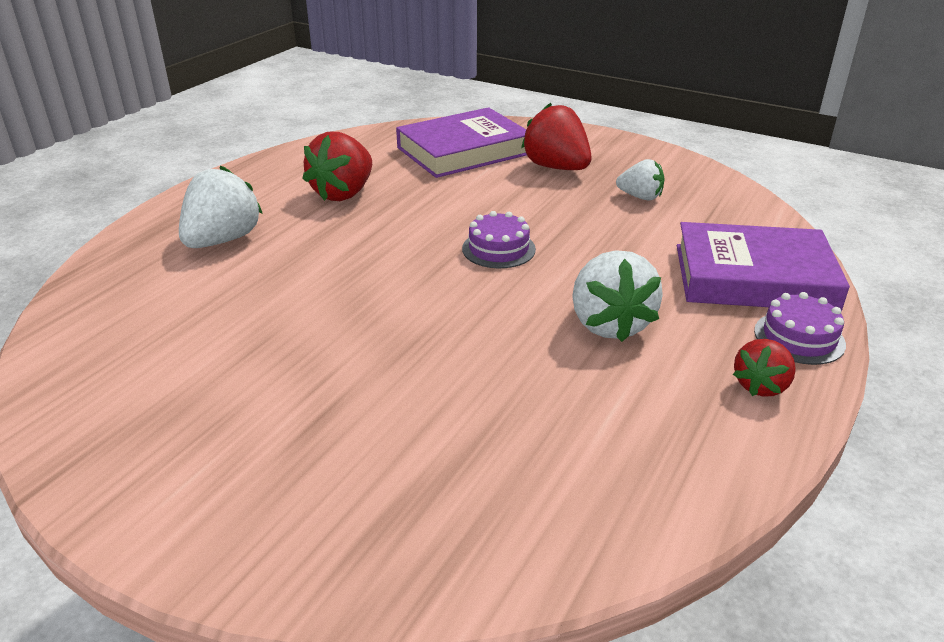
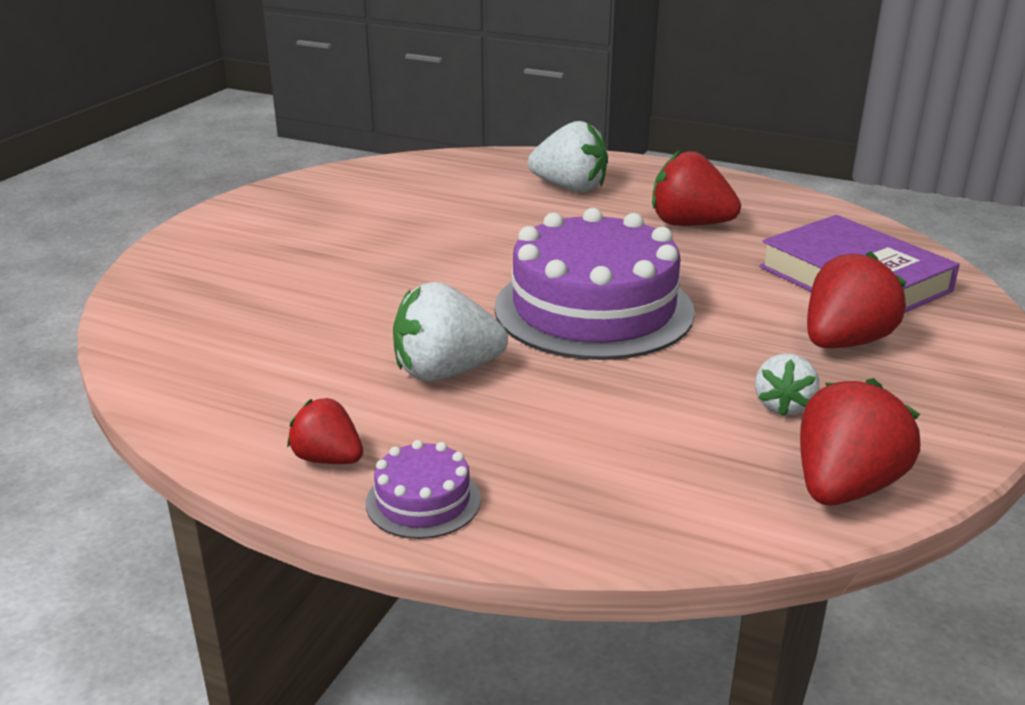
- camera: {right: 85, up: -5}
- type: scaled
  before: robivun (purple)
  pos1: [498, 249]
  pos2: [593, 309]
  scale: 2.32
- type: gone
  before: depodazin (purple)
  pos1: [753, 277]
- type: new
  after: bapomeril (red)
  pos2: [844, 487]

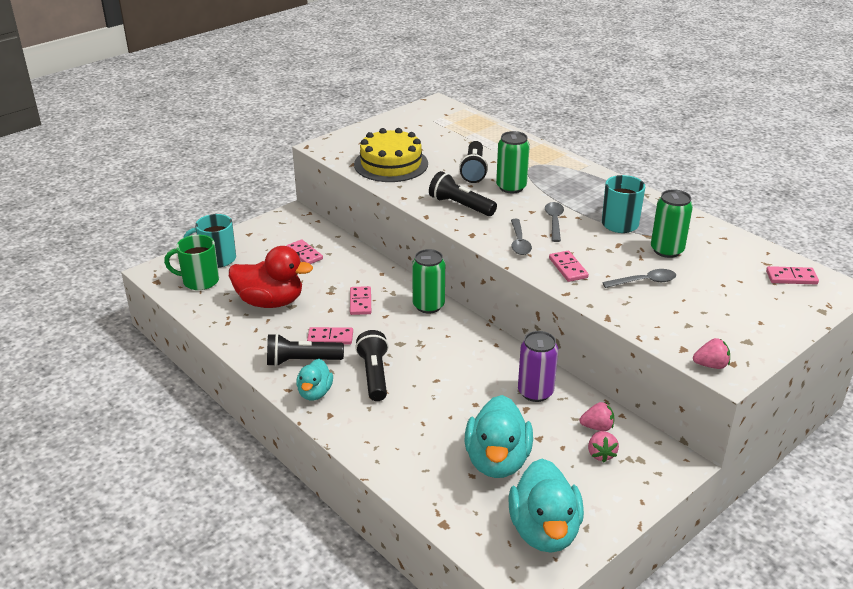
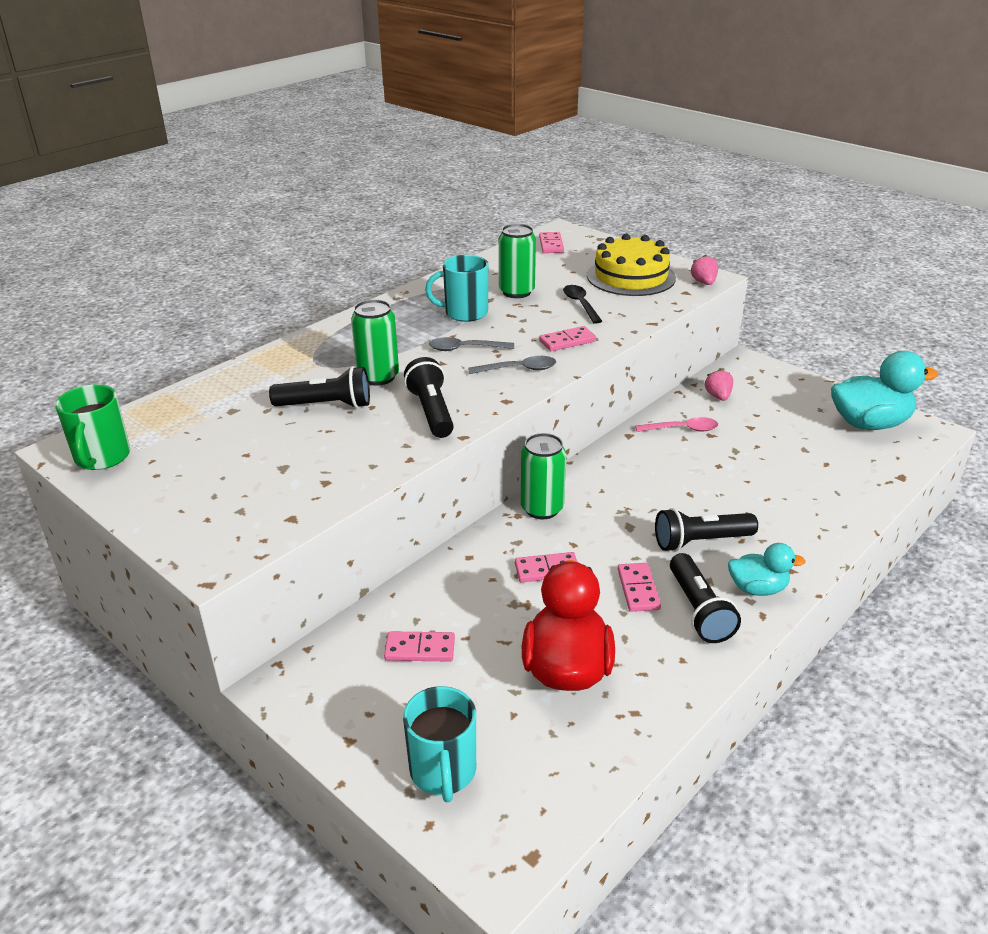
- camera: {right: -95, up: 0}
- type: shifted
  before: robivun (yellow)
  pos1: [391, 164]
  pos2: [631, 277]
- type: rotated
  before: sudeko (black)
  pos1: [460, 206]
  pos2: [431, 412]
  turn: 135
- type: shifted
  before: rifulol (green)
  pos1: [199, 281]
  pos2: [102, 457]
- type: rotated
  before: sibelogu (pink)
  pos1: [304, 254]
  pos2: [420, 649]
  turn: 45
- type: repainted
  before: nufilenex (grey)
  after: nufilenex (black)
  pos1: [644, 282]
  pos2: [580, 304]
- type: swapped
  before: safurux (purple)
  after: nufilenex (pink)
  pos1: [535, 392]
  pos2: [682, 429]
- type: gone
  before: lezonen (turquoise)
  pos1: [497, 461]
- type: gone
  before: bapomeril (pink)
  pos1: [601, 454]

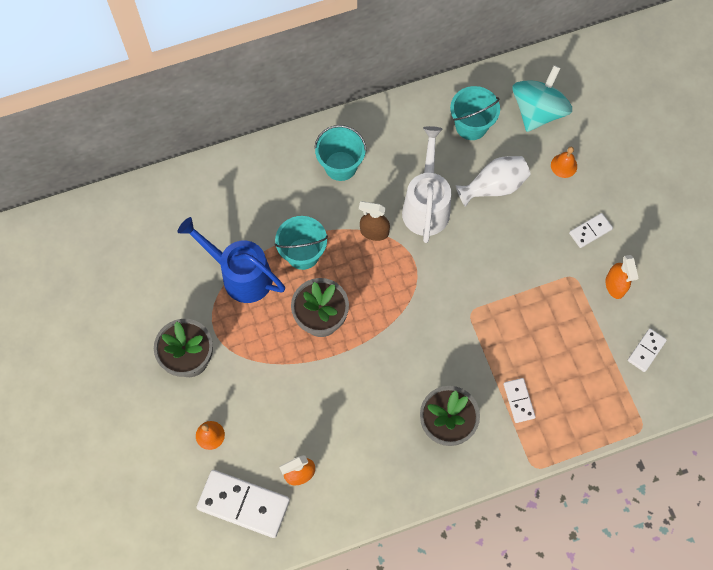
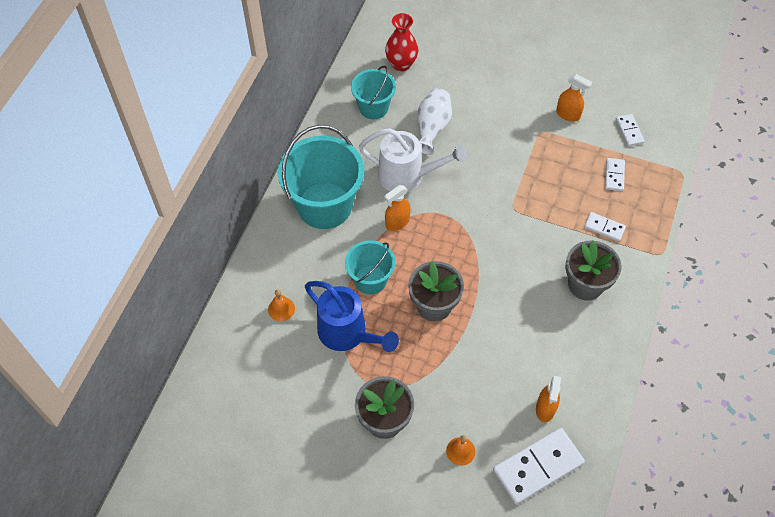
- camera: {right: -50, up: -10}
- type: swapped
  before: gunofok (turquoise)
  after: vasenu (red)
  pos1: [538, 111]
  pos2: [401, 64]
- type: scaled
  before: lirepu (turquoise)
  pos1: [340, 166]
  pos2: [324, 205]
  scale: 1.76
- type: rotated
  before: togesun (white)
  pos1: [426, 205]
  pos2: [407, 176]
  turn: 150
- type: shifted
  before: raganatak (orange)
  pos1: [564, 165]
  pos2: [281, 309]
- type: repainted
  before: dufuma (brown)
  after: dufuma (orange)
  pos1: [374, 232]
  pos2: [397, 222]
- type: shifted
  before: sibelogu (white)
  pos1: [590, 231]
  pos2: [614, 175]
- type: rotated
  before: togesun (blue)
  pos1: [240, 275]
  pos2: [348, 334]
  turn: -120

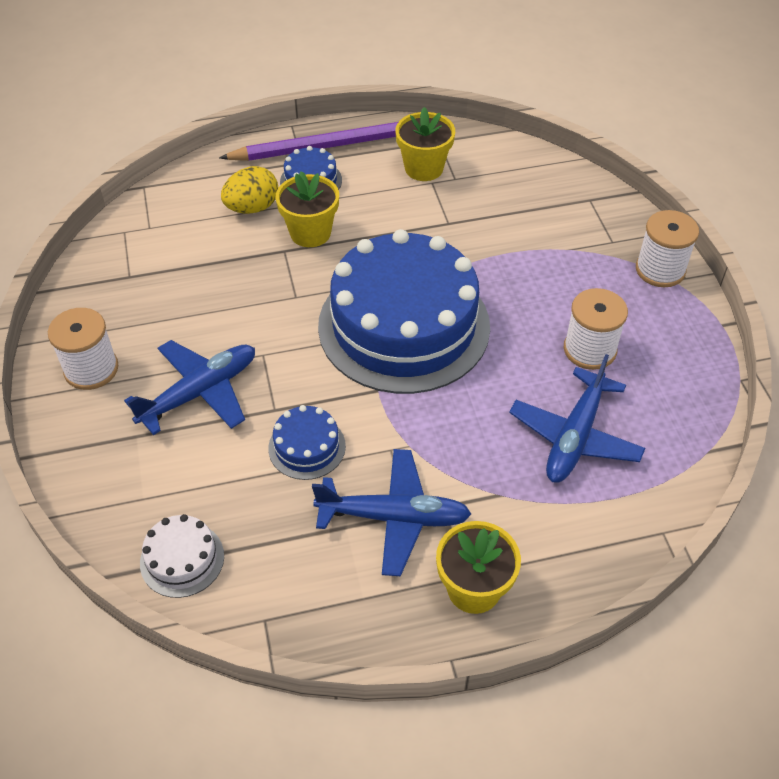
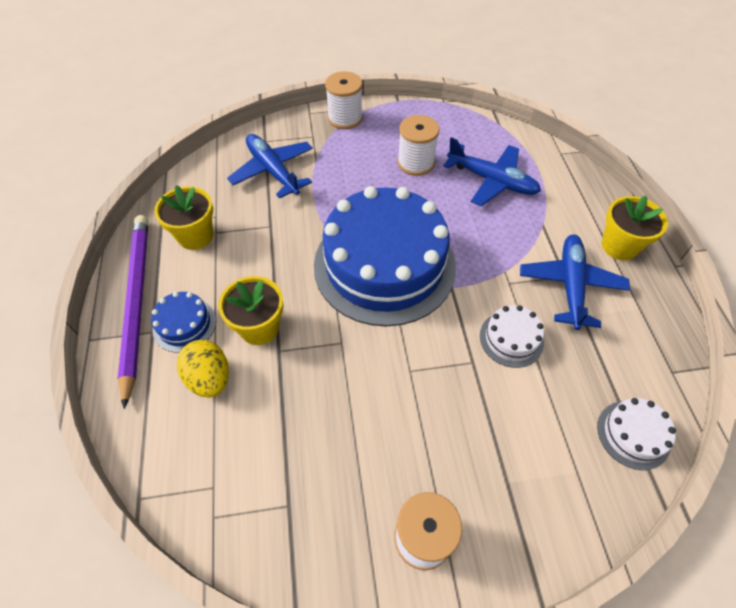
- camera: {right: -85, up: 5}
- type: shifted
  before: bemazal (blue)
  pos1: [200, 392]
  pos2: [273, 171]
- type: repainted
  before: robivun (blue)
  after: robivun (white)
  pos1: [307, 447]
  pos2: [511, 339]

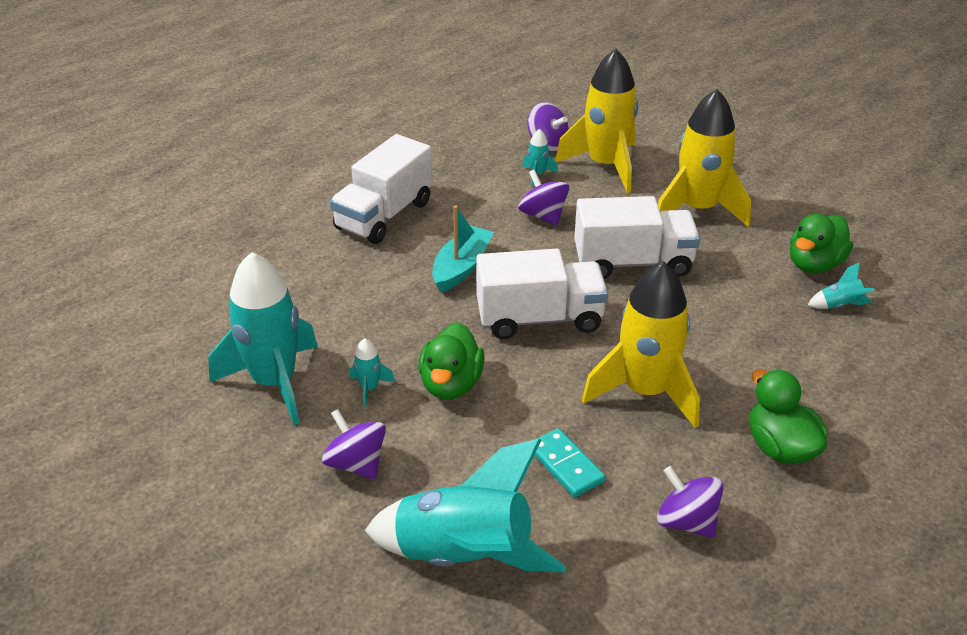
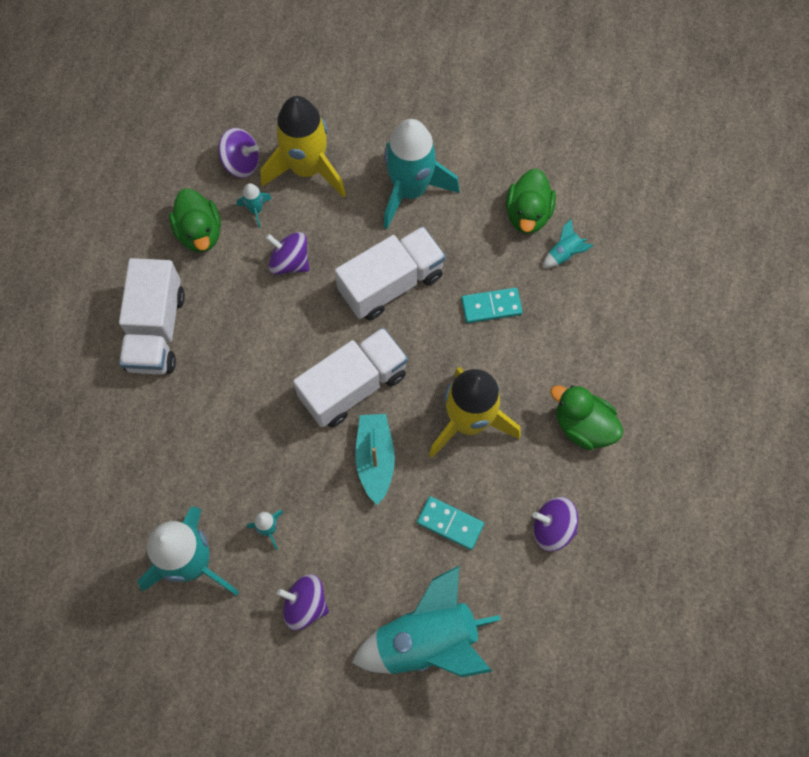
- camera: {right: -30, up: 30}
- type: repainted
  before: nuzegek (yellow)
  after: nuzegek (turquoise)
  pos1: [698, 209]
  pos2: [410, 190]
- type: shifted
  before: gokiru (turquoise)
  pos1: [461, 267]
  pos2: [375, 459]
- type: shifted
  before: lezonen (green)
  pos1: [451, 384]
  pos2: [200, 233]
- type: new
  after: sibelogu (turquoise)
  pos2: [491, 307]

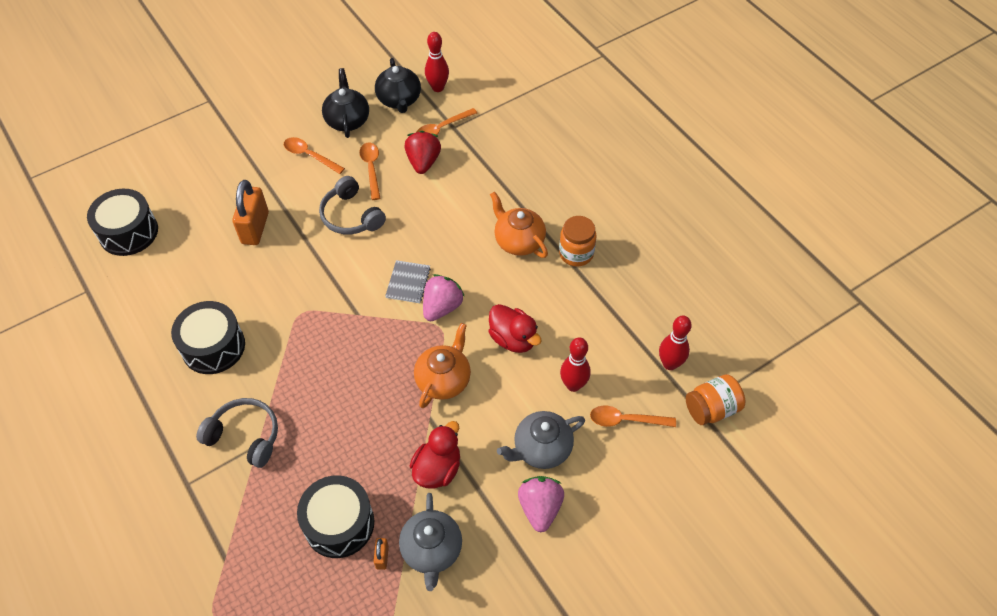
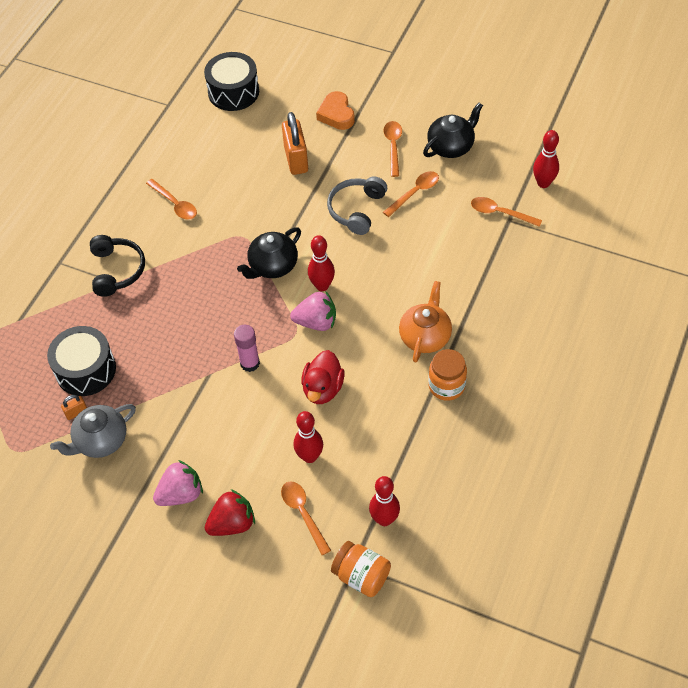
- camera: {right: 60, up: 0}
- type: shifted
  before: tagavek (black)
  pos1: [399, 100]
  pos2: [272, 266]
- type: shifted
  before: bapomeril (red)
  pos1: [423, 162]
  pos2: [232, 523]
- type: rotated
  before: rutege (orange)
  pos1: [255, 228]
  pos2: [296, 159]
  turn: -75
- type: swapped
  before: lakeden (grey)
  after: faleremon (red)
  pos1: [408, 283]
  pos2: [322, 286]
- type: swapped
  before: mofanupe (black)
  after: nufilenex (orange)
  pos1: [213, 346]
  pos2: [175, 204]
- type: swapped
  before: tagavek (orange)
  after: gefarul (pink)
  pos1: [444, 380]
  pos2: [250, 363]
- type: repainted
  before: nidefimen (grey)
  after: nidefimen (black)
  pos1: [245, 436]
  pos2: [117, 270]
- type: gone
  before: tagavek (grey)
  pos1: [541, 448]
- type: gone
  before: lezonen (red)
  pos1: [437, 469]
- type: new
  after: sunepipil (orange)
  pos2: [336, 114]

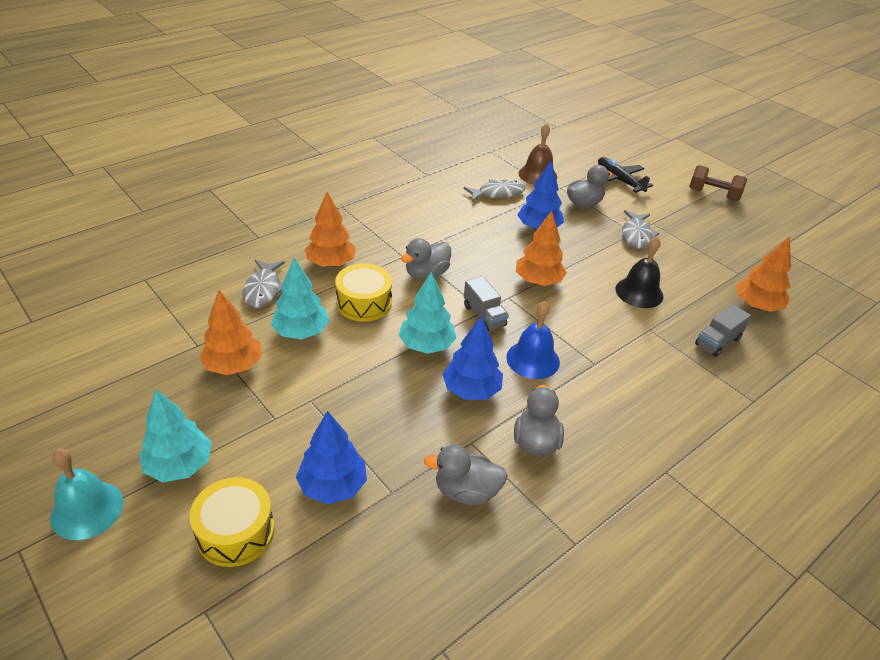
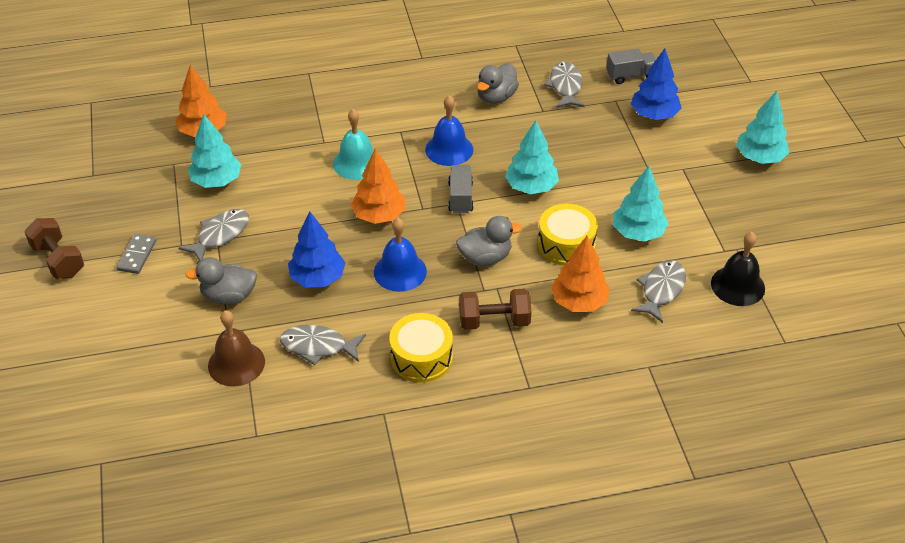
- camera: {right: -150, up: 5}
- type: gone
  before: bemazal (black)
  pos1: [619, 180]
- type: shifted
  before: raganatak (black)
  pos1: [639, 292]
  pos2: [738, 285]
- type: gone
  before: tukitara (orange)
  pos1: [233, 366]
- type: shifted
  before: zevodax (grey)
  pos1: [717, 342]
  pos2: [631, 76]
- type: gone
  before: tukitara (blue)
  pos1: [471, 390]
- type: swapped
  before: lezonen (grey)
  after: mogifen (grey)
  pos1: [466, 491]
  pos2: [565, 86]
- type: shifted
  before: raganatak (turquoise)
  pos1: [87, 510]
  pos2: [357, 163]
- type: shifted
  before: mofanupe (yellow)
  pos1: [236, 532]
  pos2: [421, 357]
- type: new
  after: tukitara (turquoise)
  pos2: [217, 181]
- type: new
  after: raganatak (blue)
  pos2: [400, 271]
- type: new
  after: sibelogu (grey)
  pos2: [137, 255]
- type: new
  after: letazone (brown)
  pos2: [494, 321]

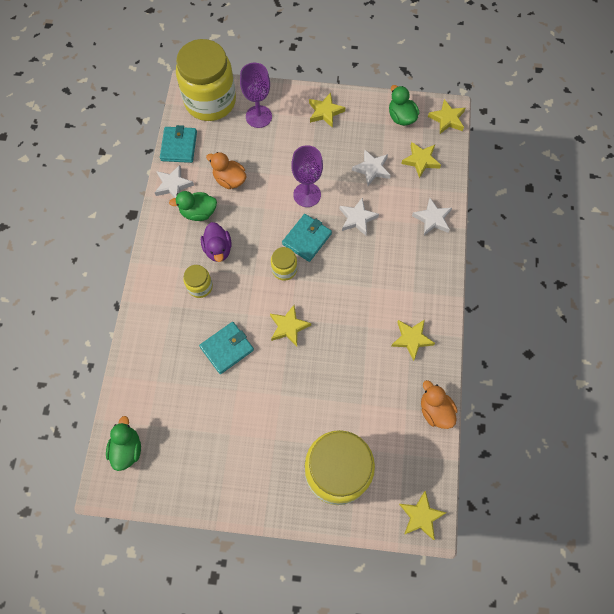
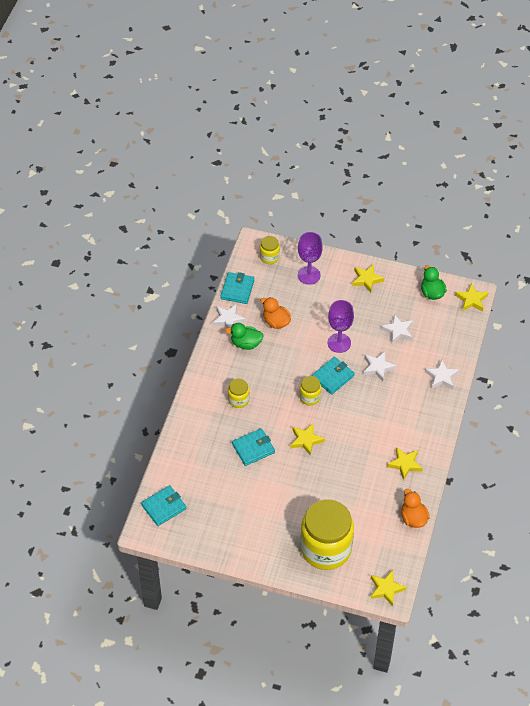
- camera: {right: 10, up: -15}
- type: scaled
  before: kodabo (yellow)
  pos1: [210, 101]
  pos2: [269, 257]
  scale: 0.44
- type: gone
  before: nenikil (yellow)
  pos1: [421, 160]
- type: gone
  before: lezonen (purple)
  pos1: [218, 249]
- type: swapped
  before: lezonen (green)
  after: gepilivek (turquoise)
  pos1: [127, 449]
  pos2: [164, 507]

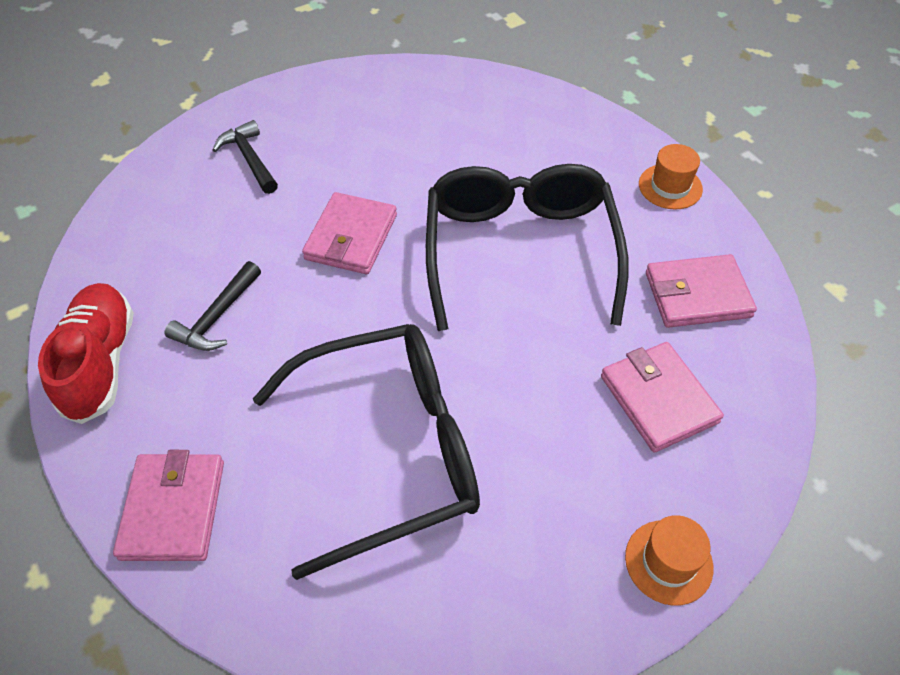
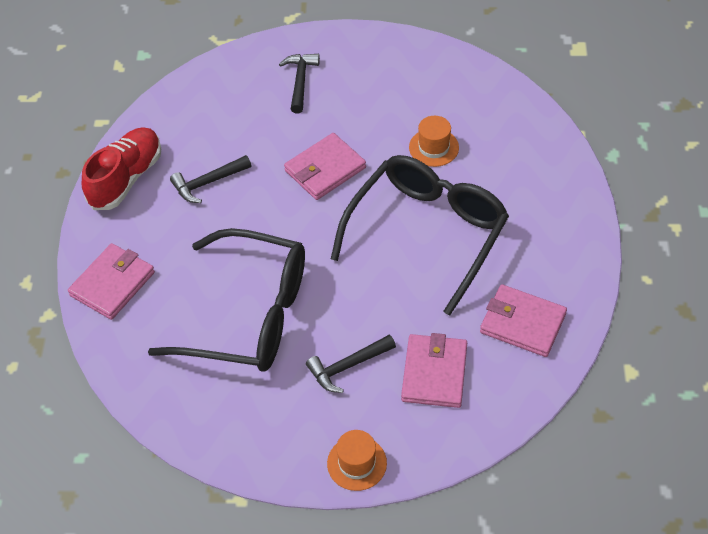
- camera: {right: 35, up: 0}
- type: shifted
  before: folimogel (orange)
  pos1: [670, 186]
  pos2: [433, 147]
- type: new
  after: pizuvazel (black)
  pos2: [347, 366]

